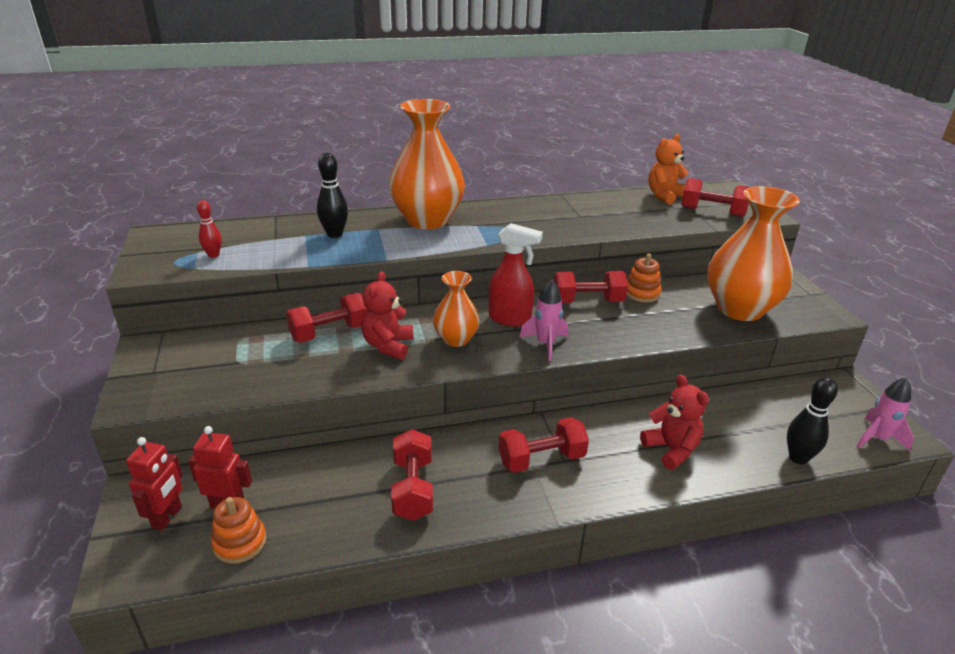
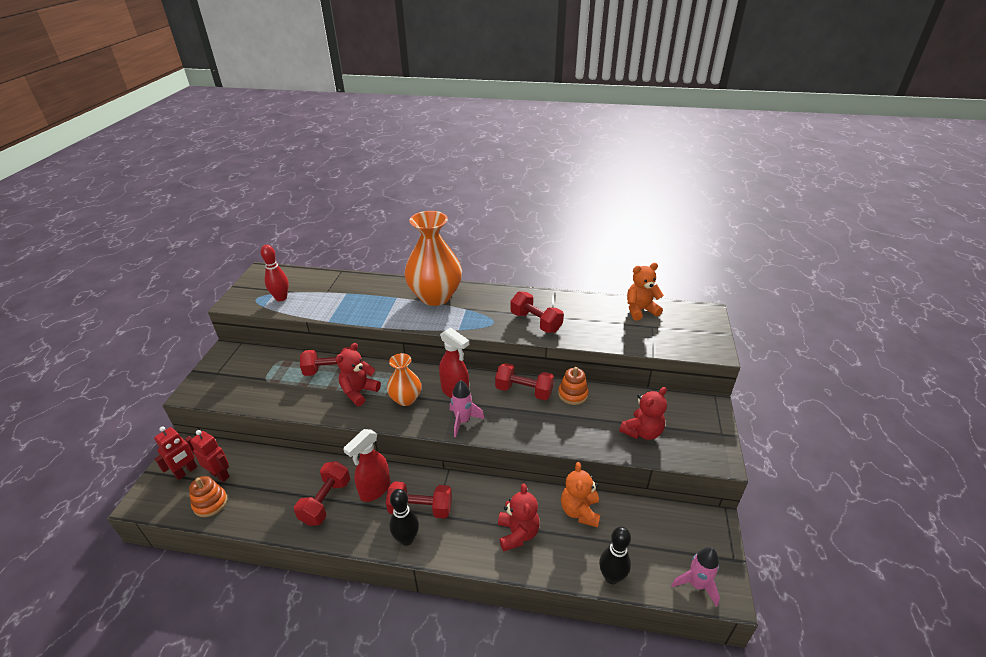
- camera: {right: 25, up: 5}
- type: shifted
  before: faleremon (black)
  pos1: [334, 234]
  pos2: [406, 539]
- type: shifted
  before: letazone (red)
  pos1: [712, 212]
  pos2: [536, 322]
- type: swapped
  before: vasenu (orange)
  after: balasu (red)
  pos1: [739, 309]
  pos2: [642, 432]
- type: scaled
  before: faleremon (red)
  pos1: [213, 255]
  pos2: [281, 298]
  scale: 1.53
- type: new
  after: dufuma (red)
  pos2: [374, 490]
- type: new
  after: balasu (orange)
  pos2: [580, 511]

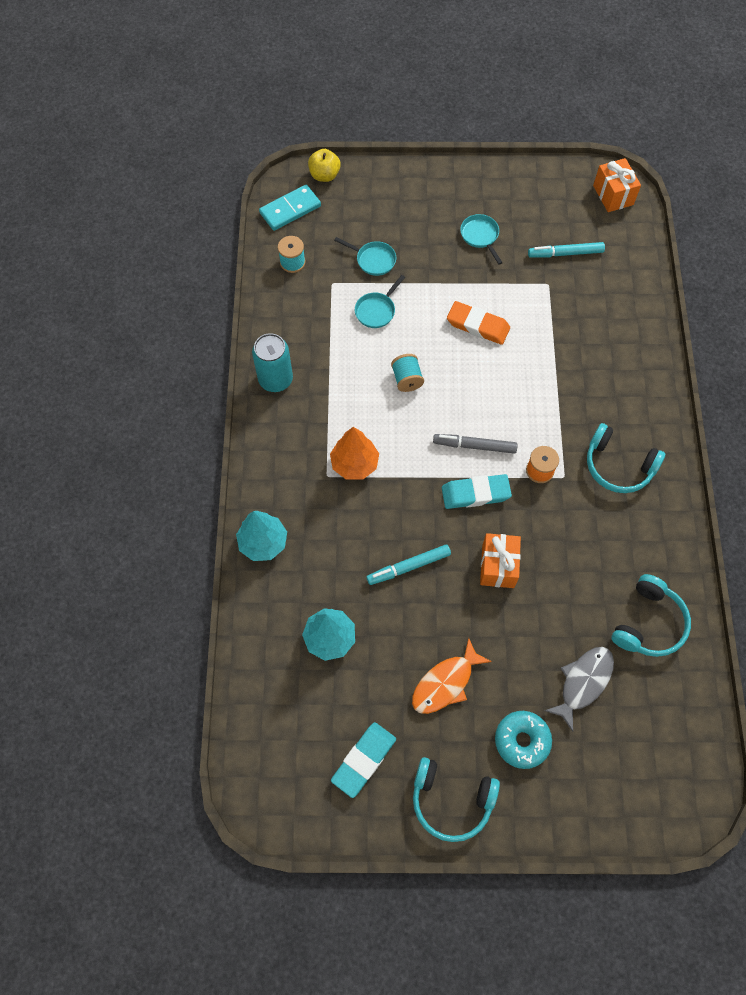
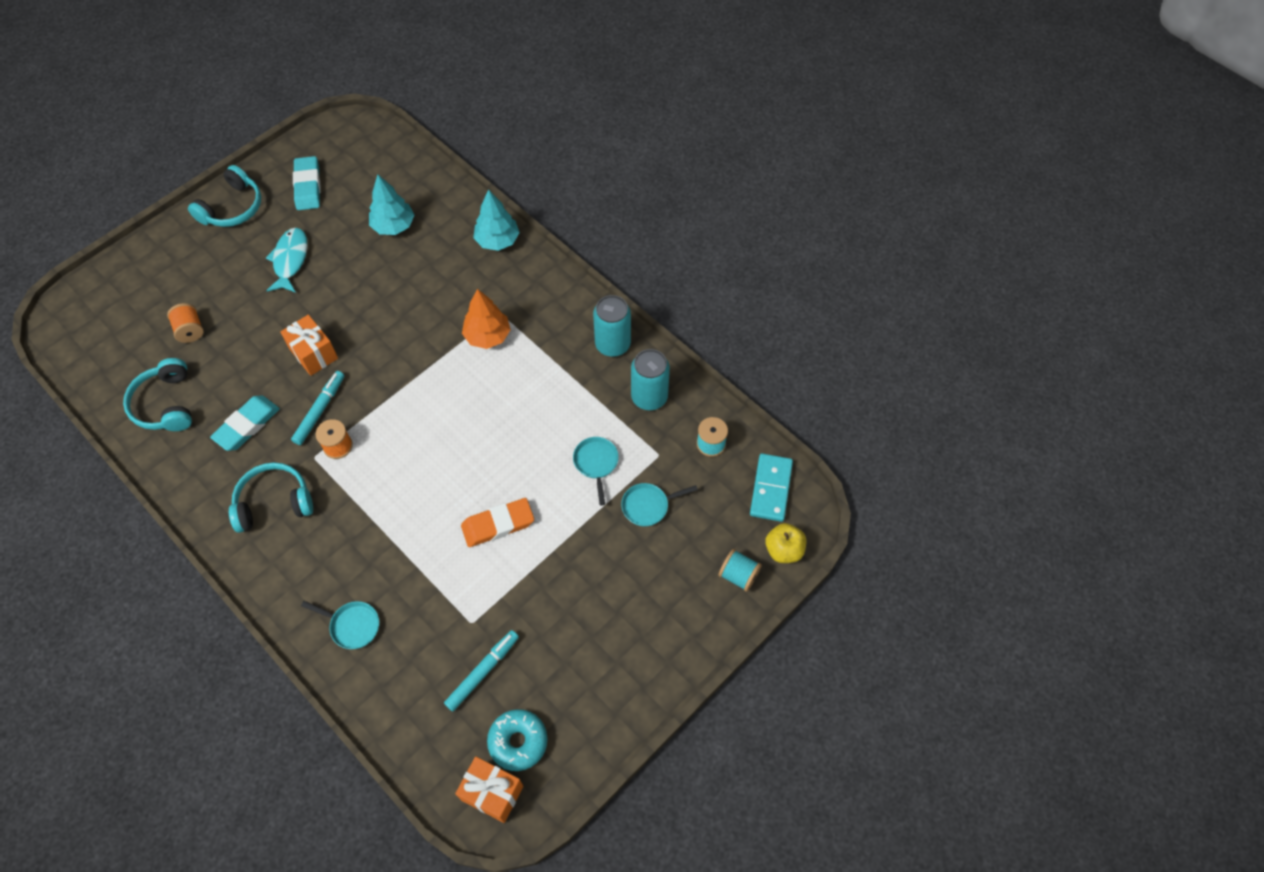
- camera: {right: 135, up: -5}
- type: shifted
  before: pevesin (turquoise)
  pos1: [480, 236]
  pos2: [352, 626]
- type: shifted
  before: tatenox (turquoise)
  pos1: [407, 379]
  pos2: [738, 575]
- type: gone
  before: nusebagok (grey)
  pos1: [474, 446]
- type: shifted
  before: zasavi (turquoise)
  pos1: [475, 493]
  pos2: [247, 425]
- type: shifted
  before: nusebagok (turquoise)
  pos1: [408, 567]
  pos2: [320, 410]
- type: repainted
  before: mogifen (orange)
  after: mogifen (turquoise)
  pos1: [445, 683]
  pos2: [290, 260]
- type: swapped
  before: mogifen (grey)
  after: tatenox (orange)
  pos1: [583, 682]
  pos2: [190, 330]
- type: shifted
  before: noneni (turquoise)
  pos1: [522, 740]
  pos2: [518, 742]
- type: rotated
  before: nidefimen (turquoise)
  pos1: [451, 800]
  pos2: [232, 208]
  turn: 150
- type: new
  after: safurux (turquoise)
  pos2: [649, 397]

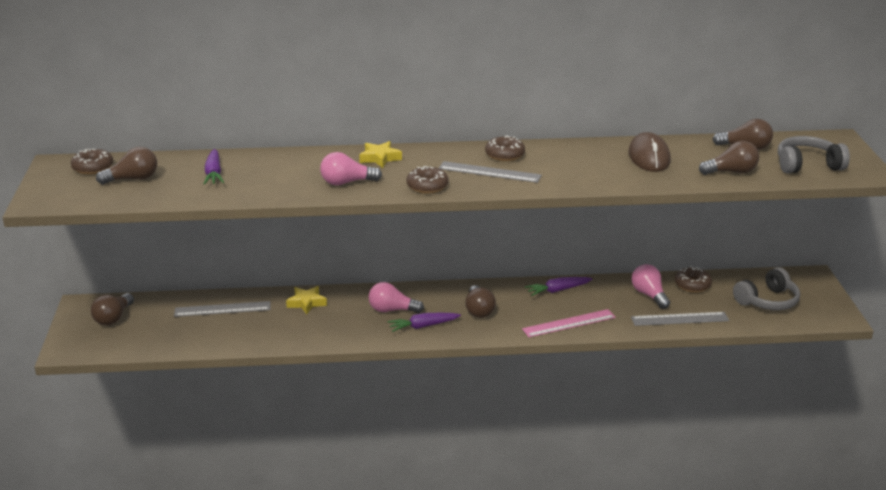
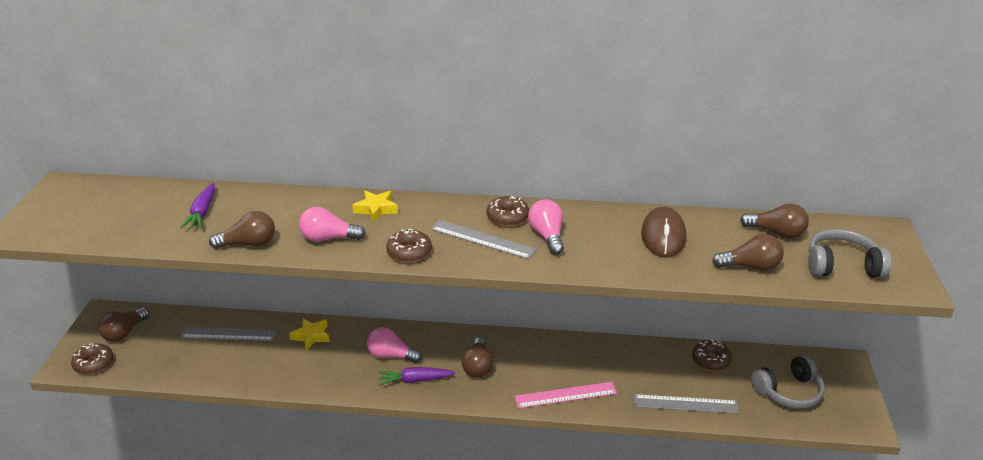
- camera: {right: 10, up: 5}
- type: shifted
  before: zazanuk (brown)
  pos1: [133, 179]
  pos2: [249, 244]
- type: shifted
  before: noneni (brown)
  pos1: [93, 168]
  pos2: [94, 364]
- type: shifted
  before: zazanuk (pink)
  pos1: [649, 295]
  pos2: [547, 236]
- type: gone
  before: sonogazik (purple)
  pos1: [557, 290]

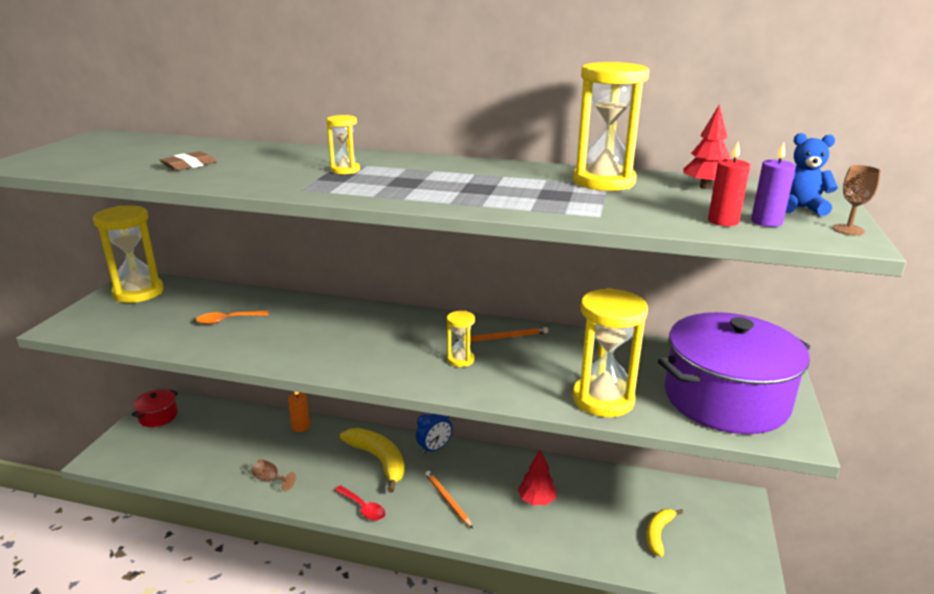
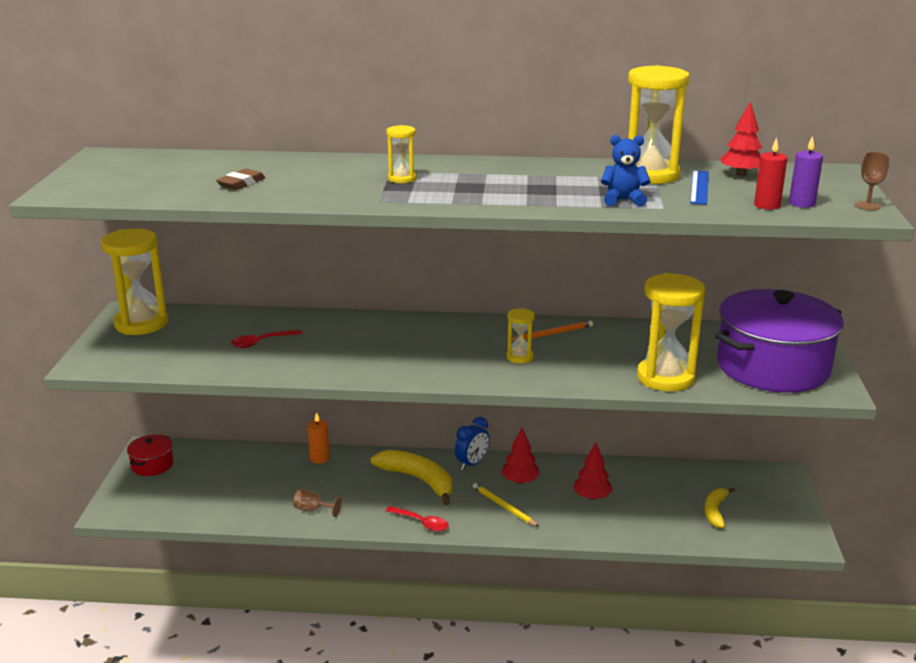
- camera: {right: -10, up: 0}
- type: shifted
  before: balasu (blue)
  pos1: [800, 208]
  pos2: [623, 200]
- type: repainted
  before: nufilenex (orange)
  after: nufilenex (red)
  pos1: [228, 320]
  pos2: [261, 342]
- type: repainted
  before: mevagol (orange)
  after: mevagol (yellow)
  pos1: [447, 500]
  pos2: [503, 506]
- type: new
  after: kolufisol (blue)
  pos2: [699, 187]
- type: new
  after: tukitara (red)
  pos2: [520, 481]

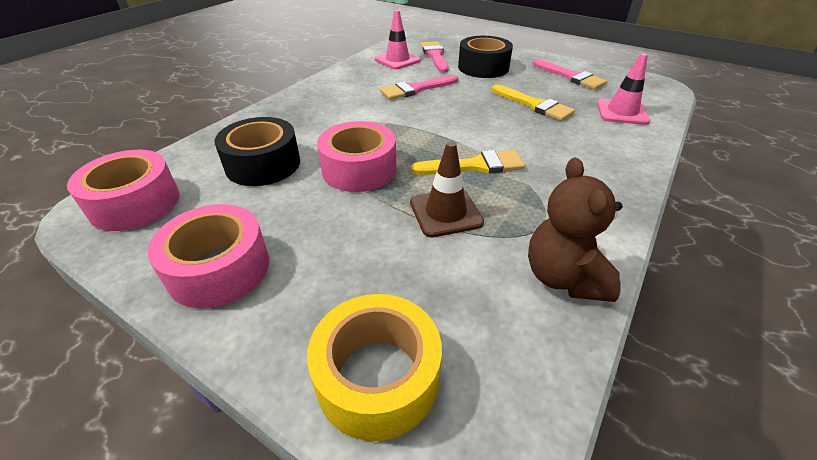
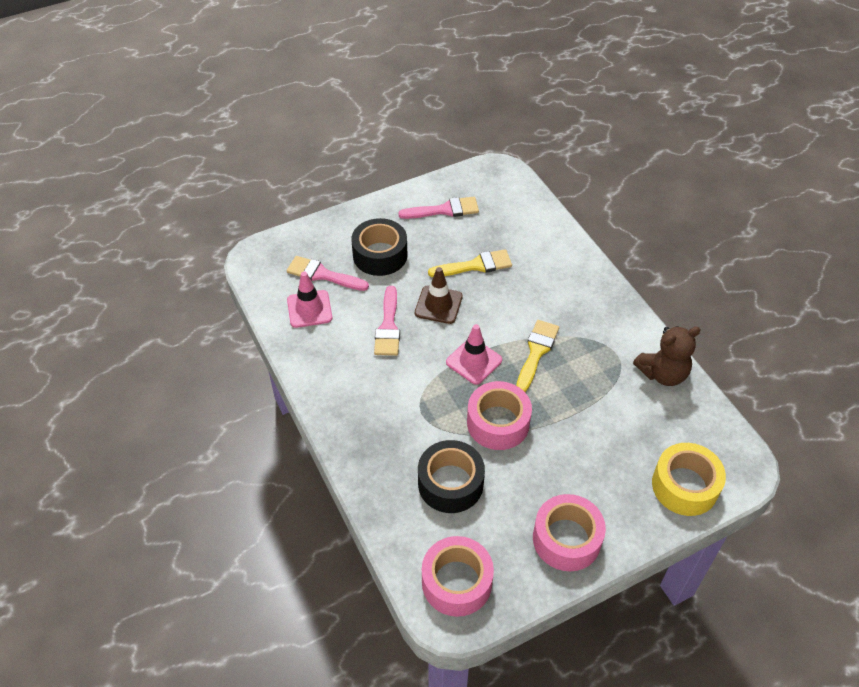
- camera: {right: -60, up: 10}
- type: shifted
  before: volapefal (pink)
  pos1: [622, 112]
  pos2: [474, 361]
- type: shifted
  before: volapefal (brown)
  pos1: [445, 212]
  pos2: [438, 305]
- type: rotated
  before: balasu (brown)
  pos1: [563, 278]
  pos2: [663, 373]
  turn: -45

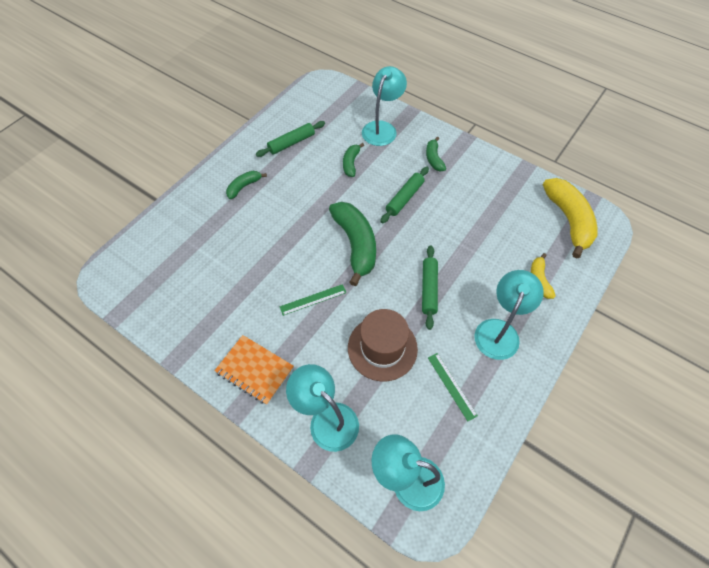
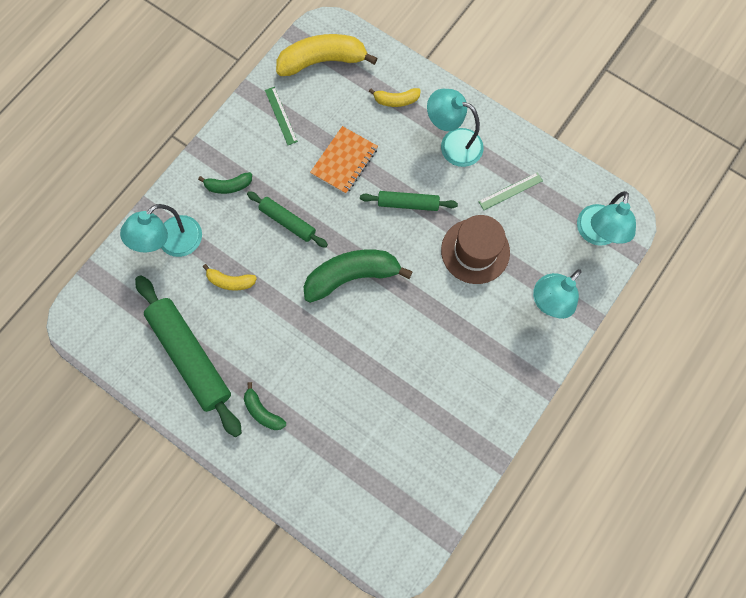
- camera: {right: -90, up: 15}
- type: rotated
  before: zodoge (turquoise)
  pos1: [382, 128]
  pos2: [173, 243]
  turn: -75
- type: scaled
  before: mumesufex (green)
  pos1: [291, 143]
  pos2: [190, 356]
  scale: 1.85
- type: repainted
  before: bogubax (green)
  after: bogubax (yellow)
  pos1: [351, 163]
  pos2: [230, 281]
- type: shifted
  before: kolufisol (green)
  pos1: [313, 299]
  pos2: [281, 115]
- type: shifted
  before: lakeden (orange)
  pos1: [255, 370]
  pos2: [344, 161]

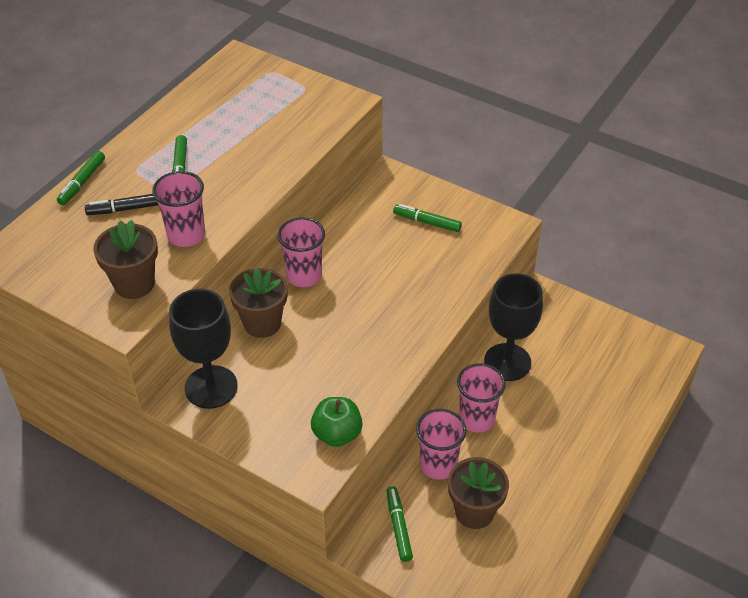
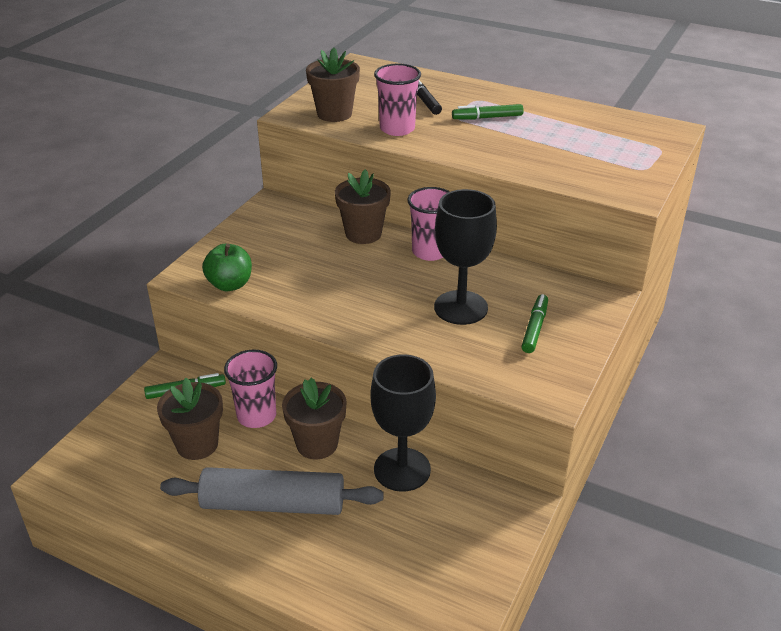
- camera: {right: 85, up: -10}
- type: gone
  before: nusebagok (green)
  pos1: [82, 182]
- type: shifted
  before: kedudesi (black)
  pos1: [211, 387]
  pos2: [460, 307]
- type: swapped
  before: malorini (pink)
  after: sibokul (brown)
  pos1: [476, 419]
  pos2: [317, 444]
- type: new
  after: mumesufex (grey)
  pos2: [273, 504]

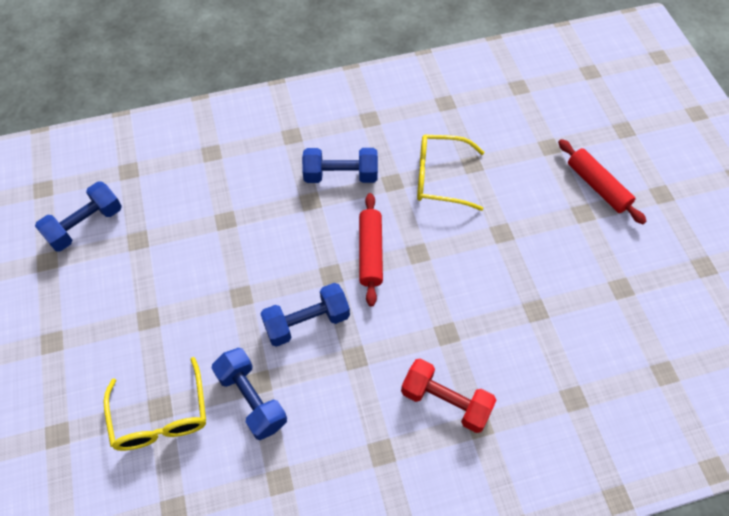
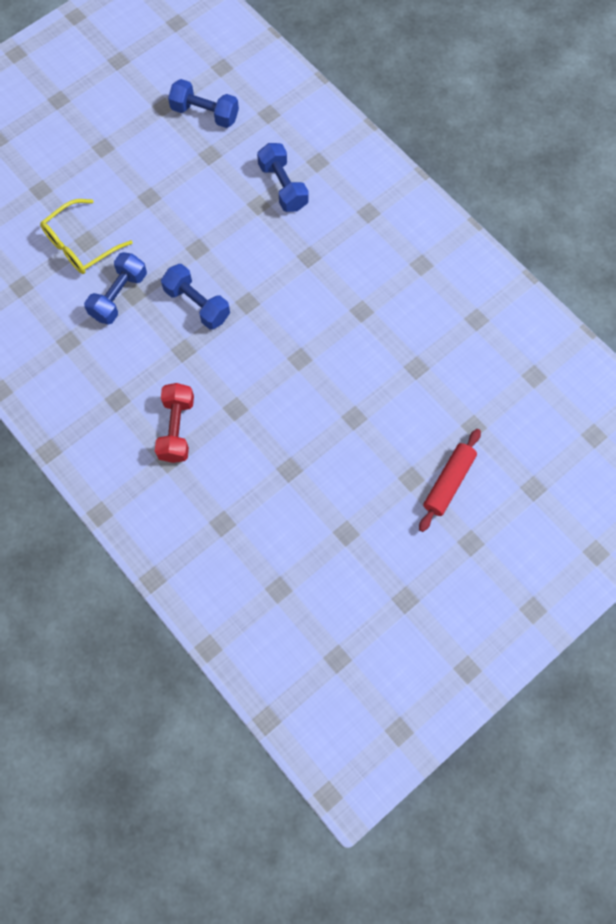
- camera: {right: 65, up: 10}
- type: gone
  before: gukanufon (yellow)
  pos1: [440, 178]
- type: shifted
  before: letazone (blue)
  pos1: [340, 175]
  pos2: [283, 186]
- type: gone
  before: mumesufex (red)
  pos1: [370, 253]

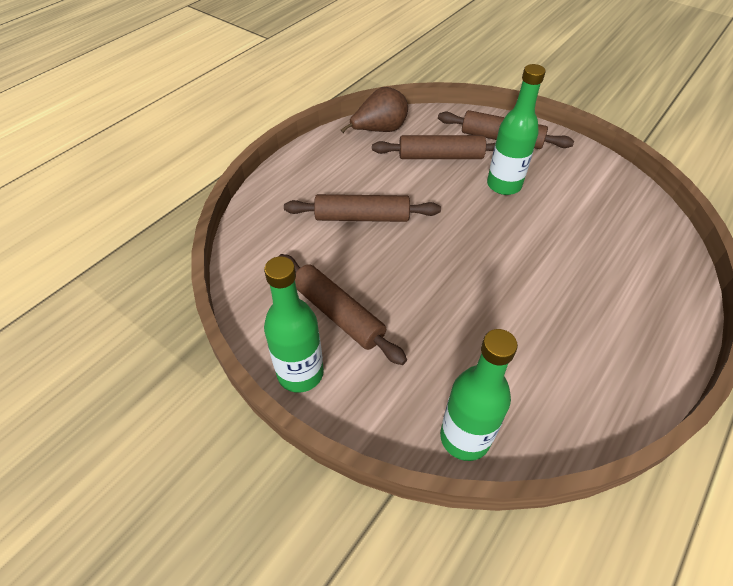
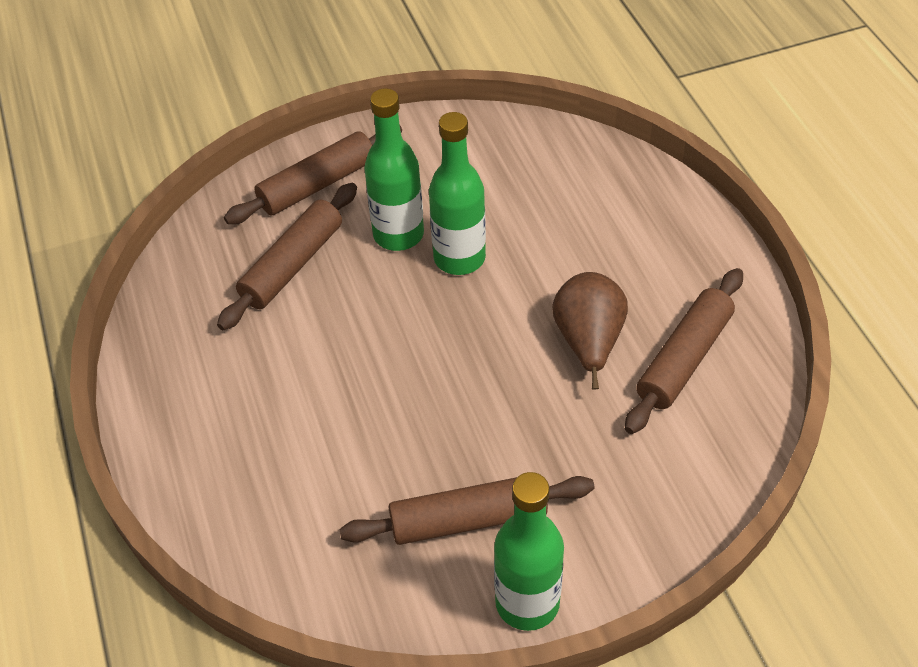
- camera: {right: -55, up: 0}
- type: shifted
  before: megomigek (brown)
  pos1: [379, 130]
  pos2: [588, 342]
- type: shifted
  before: mumesufex (brown)
  pos1: [362, 217]
  pos2: [684, 359]
- type: shifted
  before: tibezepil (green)
  pos1: [465, 437]
  pos2: [459, 258]

